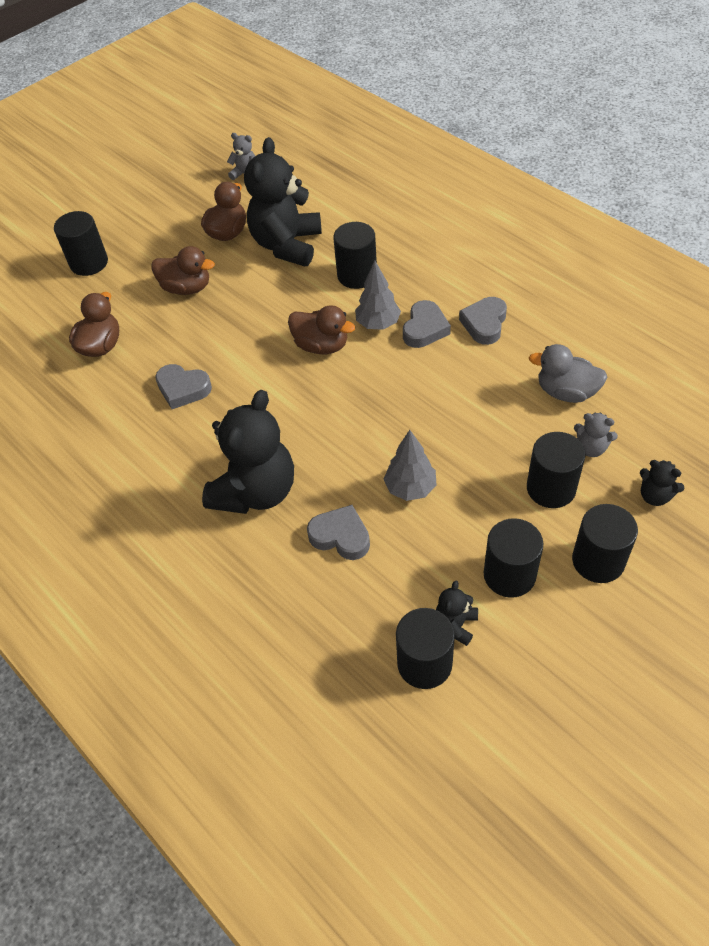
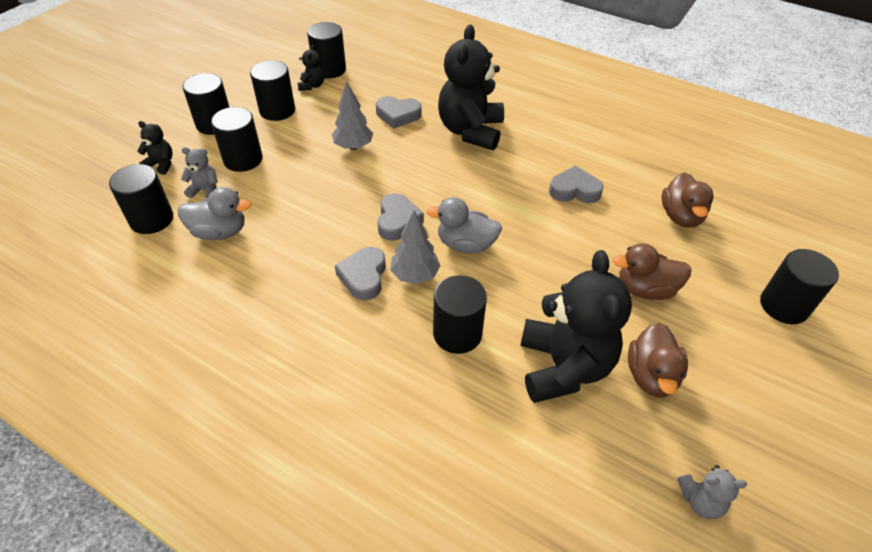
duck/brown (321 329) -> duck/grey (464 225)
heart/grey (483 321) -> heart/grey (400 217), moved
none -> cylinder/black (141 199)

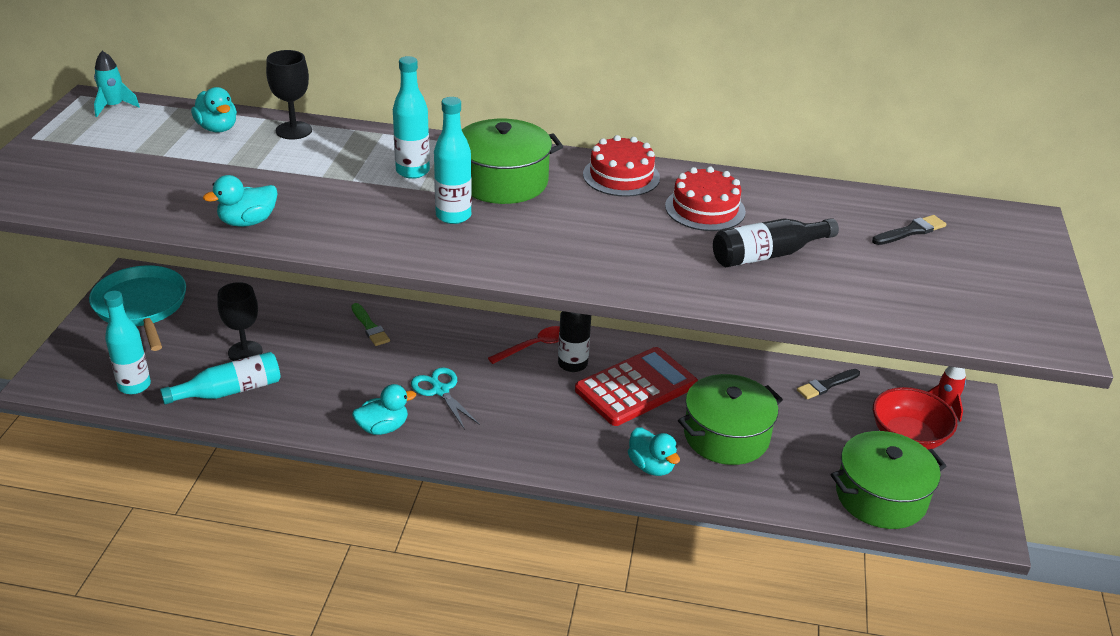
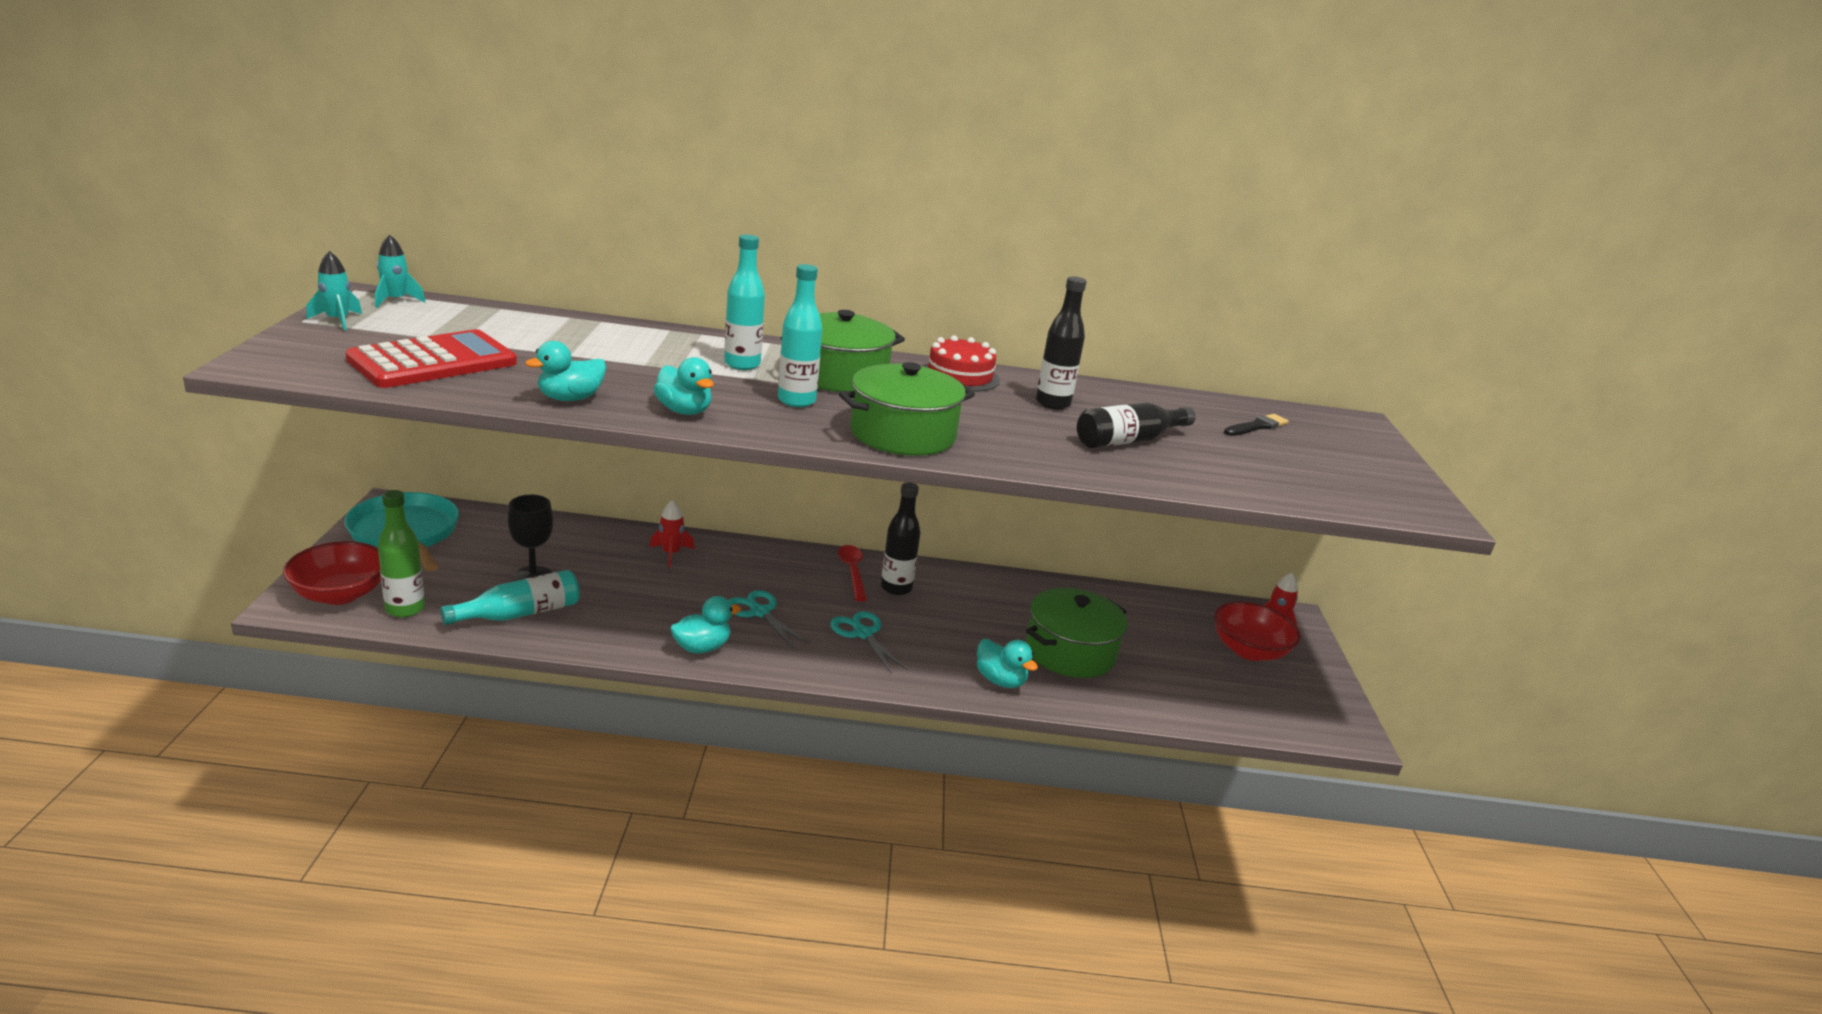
bottle/turquoise (127 343) -> bottle/green (401 554)
duck/turquoise (214 110) -> duck/turquoise (684 386), moved
goblet/black (289 95) -> none
brush/green (370 324) -> rocket/red (672 533)
spoon/red (524 345) -> spoon/red (852 573), 60 degrees counterclockwise
calculator/red (636 386) -> calculator/red (431 358), moved
cake/red (705 198) -> bottle/black (1061 343)
brush/black (828 384) -> none
pot/green (888 480) -> pot/green (907 409), moved
none -> bowl/red (332 573)
none -> rocket/turquoise (334 291)
none -> scissors/turquoise (869 642)

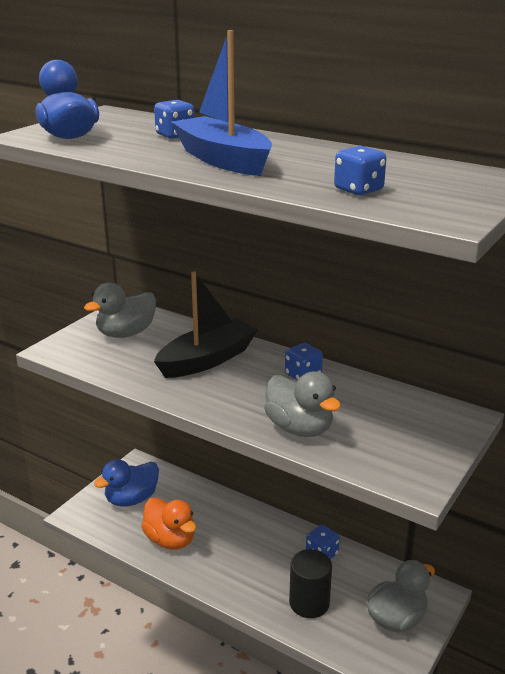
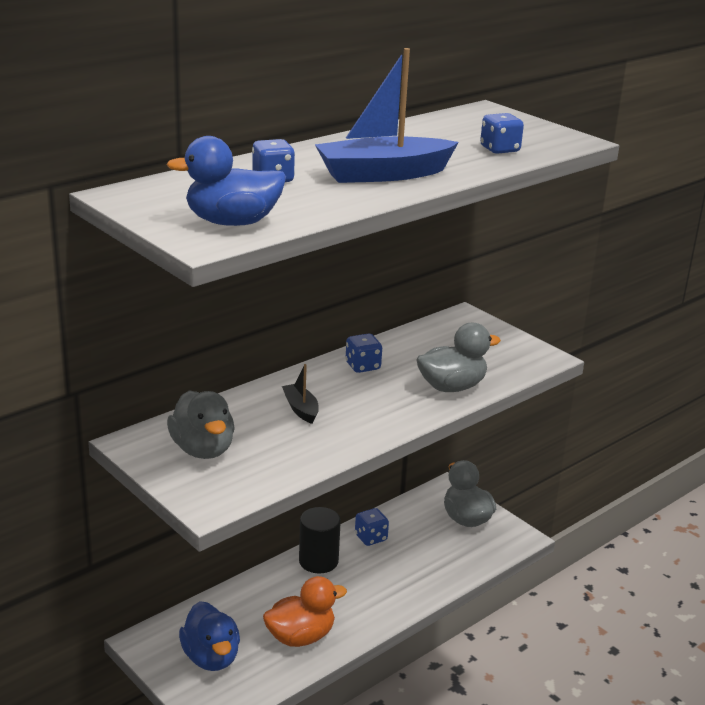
boat/black (206 324) -> boat/black (300 394), x0.49
cylinder/black (310 583) -> cylinder/black (320 540), moved

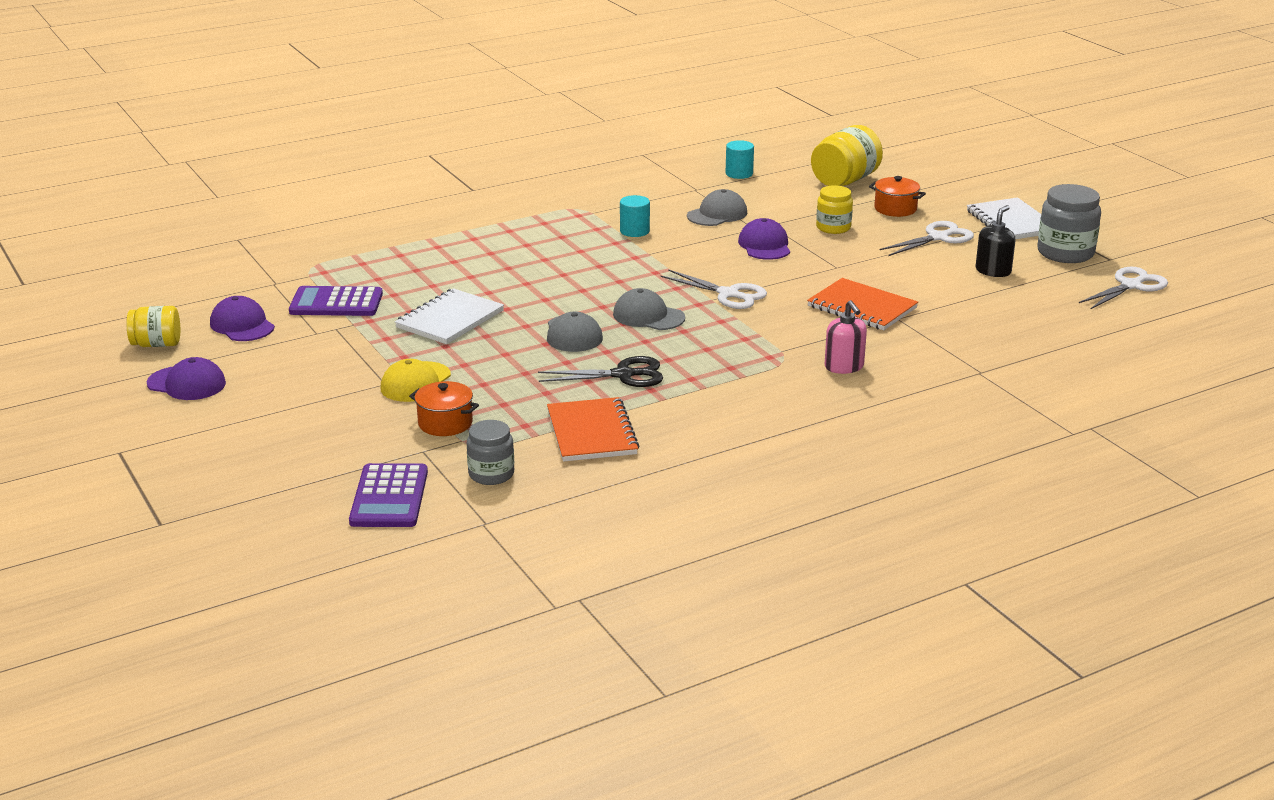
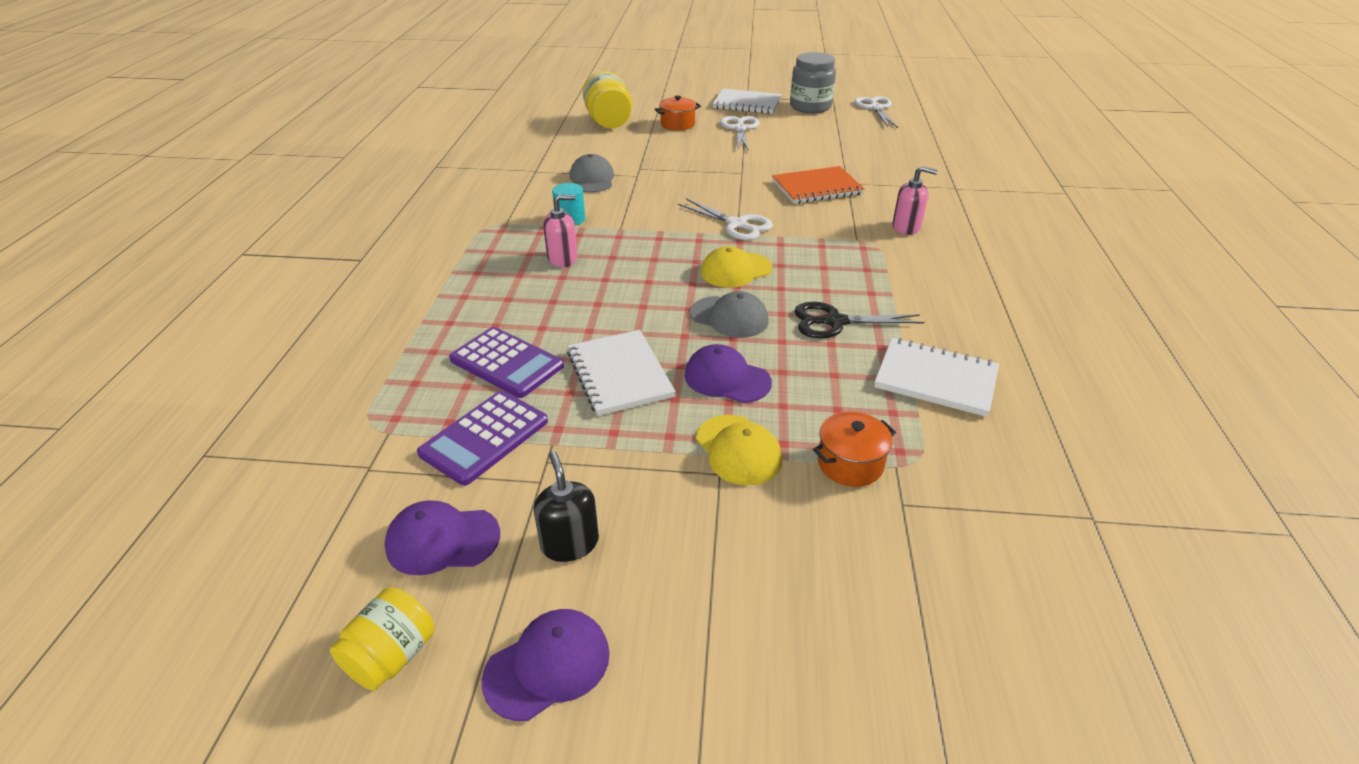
calculator/purple (388 495) -> calculator/purple (506 362), moved
jar/grey (490 452) -> none
scissors/black (600 371) -> scissors/black (859 320), 120 degrees counterclockwise
notebook/orange (593 429) -> notebook/white (936 377)
cap/grey (649 309) -> cap/yellow (737 267)
scissors/white (713 289) -> scissors/white (725 219), 60 degrees clockwise
cylinder/turquoise (739 159) -> none
cap/purple (764 239) -> cap/purple (728 373), moved
jar/yellow (834 209) -> none
soap dispenser/black (995 241) -> soap dispenser/black (566 506), moved
none -> soap dispenser/pink (560 230)

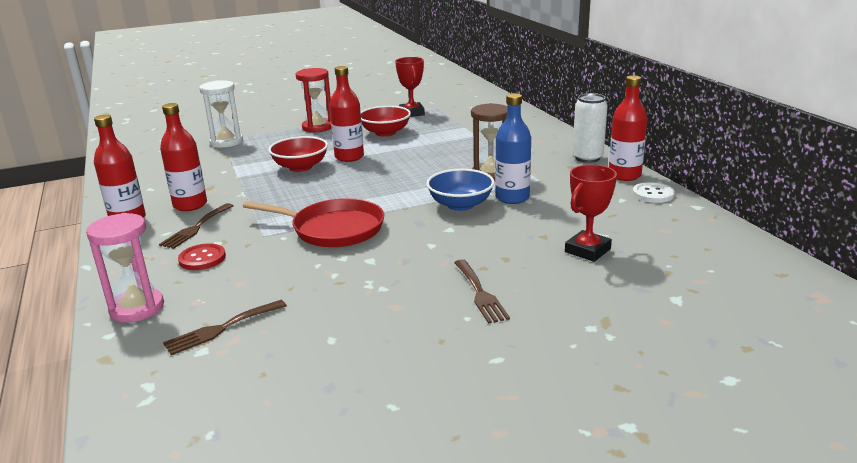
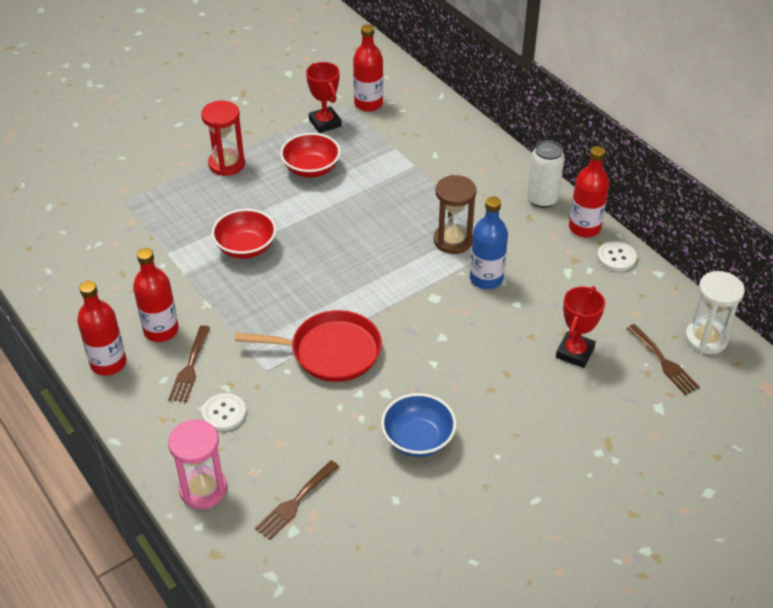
button/red (202 257) -> button/white (224 412)
hourglass/white (221 114) -> hourglass/white (715 312), moved
bottle/red (346 114) -> bottle/red (368 68), moved
bowl/blue (460 190) -> bowl/blue (418 425), moved
fork/brown (482 291) -> fork/brown (663 359), moved

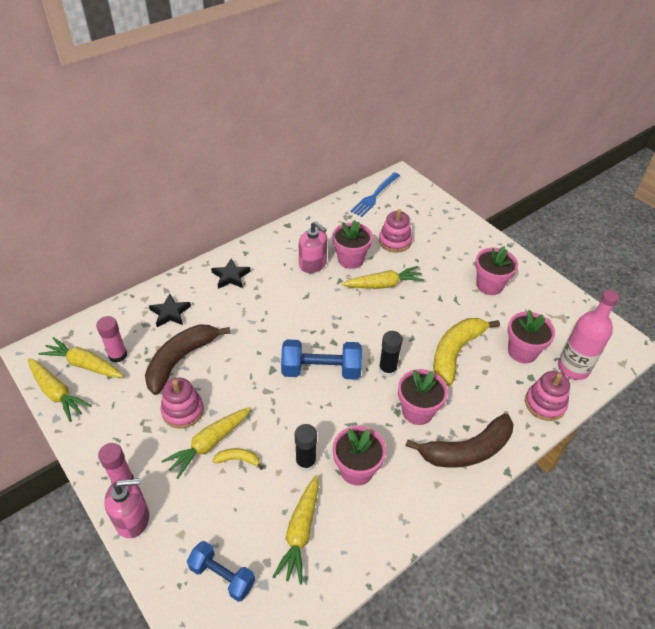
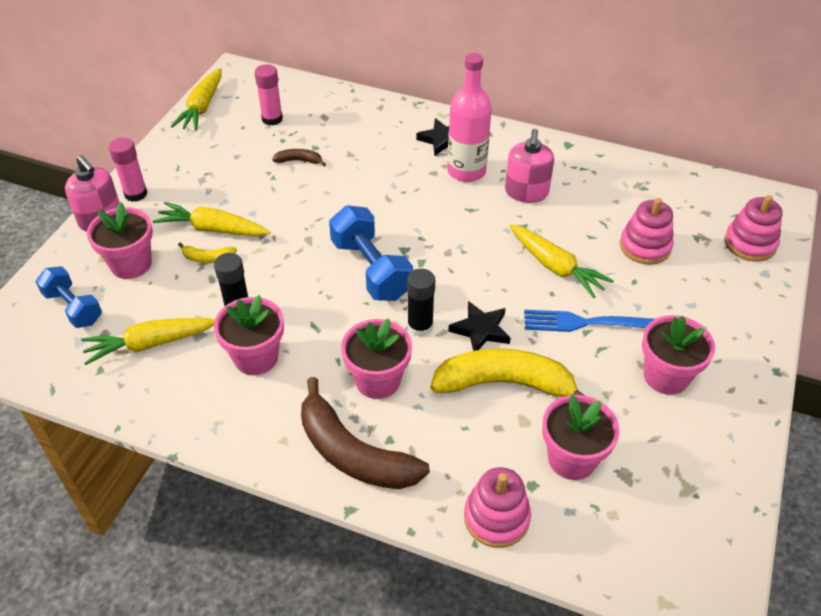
carrot/yellow (81 357) -> none
banana/brown (187 360) -> banana/brown (299 157), x0.44
star/black (170 310) -> star/black (479 326), moved
stacking toy/pink (182 403) -> stacking toy/pink (754 228), moved
dumbbell/blue (221 571) -> dumbbell/blue (68 297), 45 degrees counterclockwise
banana/yellow (238 459) -> banana/yellow (207 253), 120 degrees clockwise
flower pot/pink (352 244) -> flower pot/pink (120 240), moved
fork/blue (375 194) -> fork/blue (589 321), moved
bottle/pink (588 335) -> bottle/pink (469 117), moved

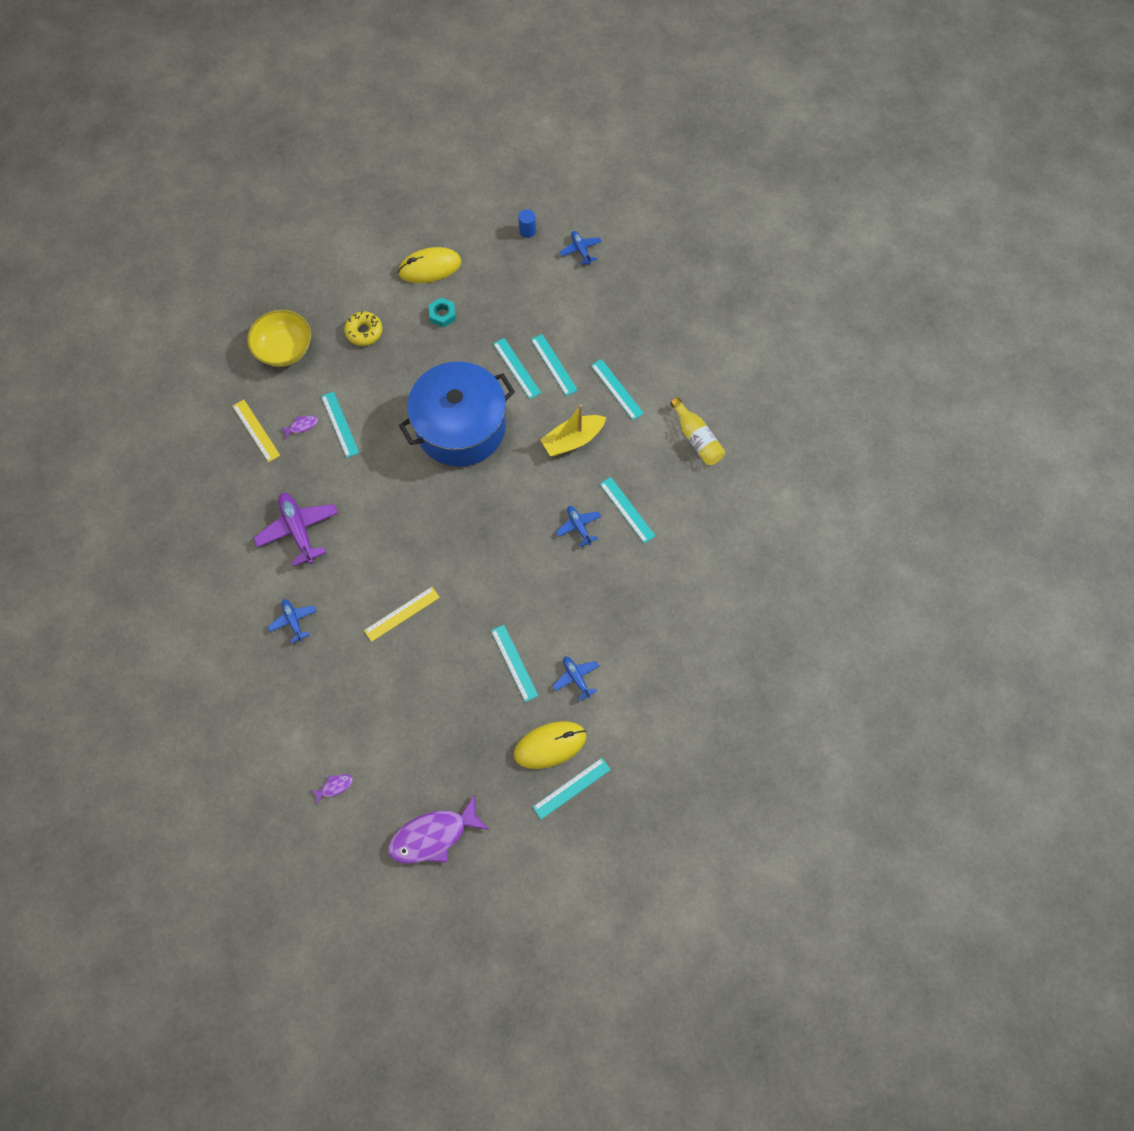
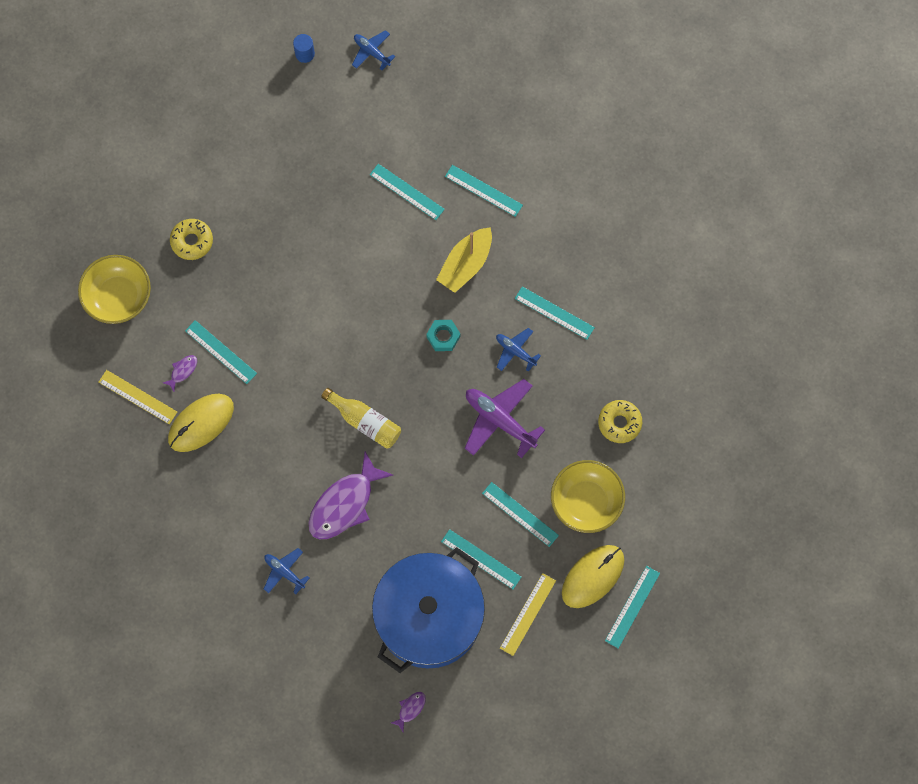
plane/purple (296 529) -> plane/purple (505 418), moved
ruler/yellow (402 614) -> ruler/yellow (528 614), moved
fish/purple (438 829) -> fish/purple (351 495), moved
mouse/yellow (429 265) -> mouse/yellow (201 423), moved
pot/blue (457 414) -> pot/blue (428 610), moved
nut/turquoise (442 313) -> nut/turquoise (443 335), moved
ruler/turquoise (517 368) -> ruler/turquoise (481 559), moved
plane/blue (576 679) -> bowl/yellow (588 496)
bottle/yellow (697 431) -> bottle/yellow (361 418), moved
none -> donut/yellow (620 421)

